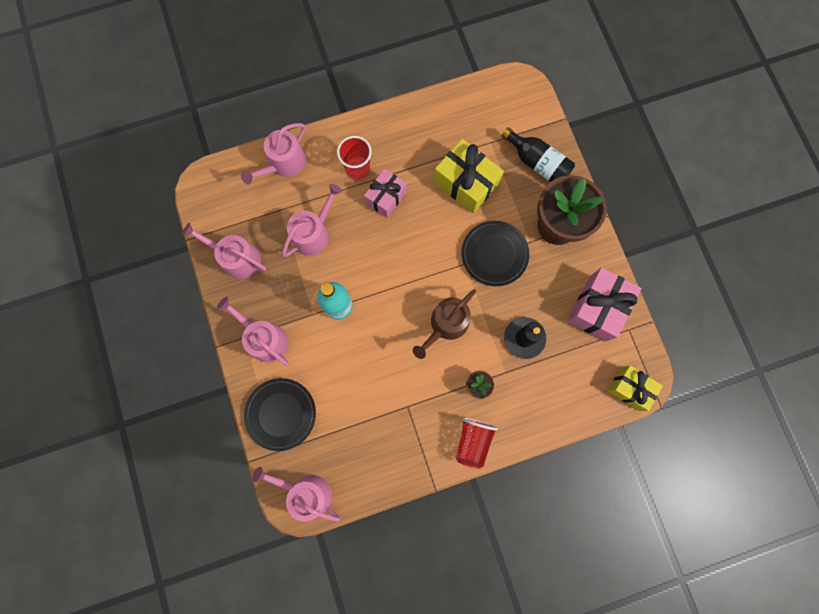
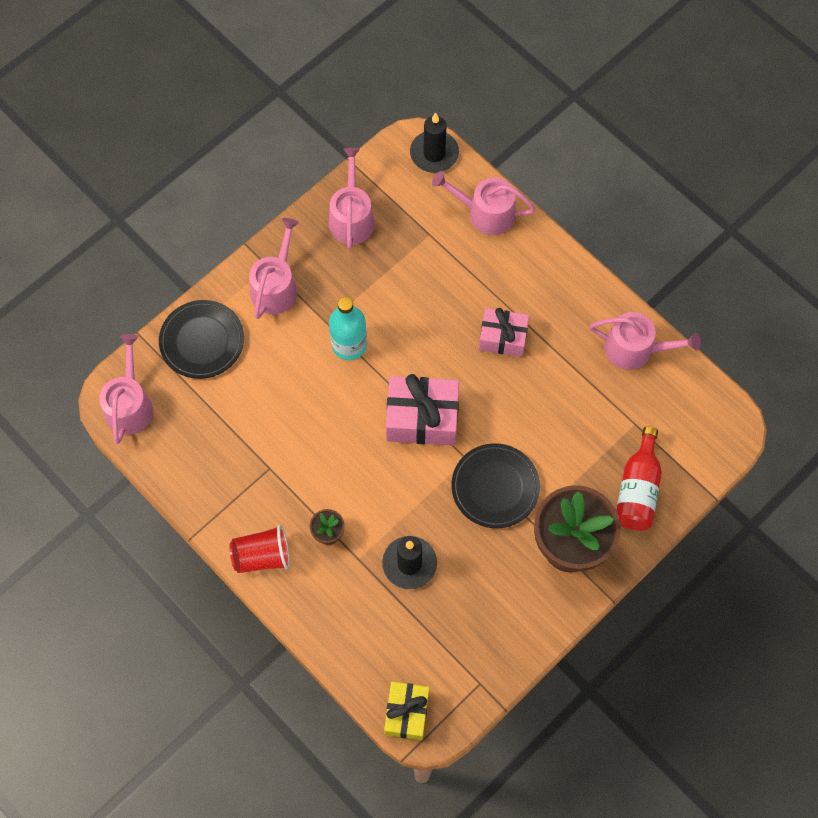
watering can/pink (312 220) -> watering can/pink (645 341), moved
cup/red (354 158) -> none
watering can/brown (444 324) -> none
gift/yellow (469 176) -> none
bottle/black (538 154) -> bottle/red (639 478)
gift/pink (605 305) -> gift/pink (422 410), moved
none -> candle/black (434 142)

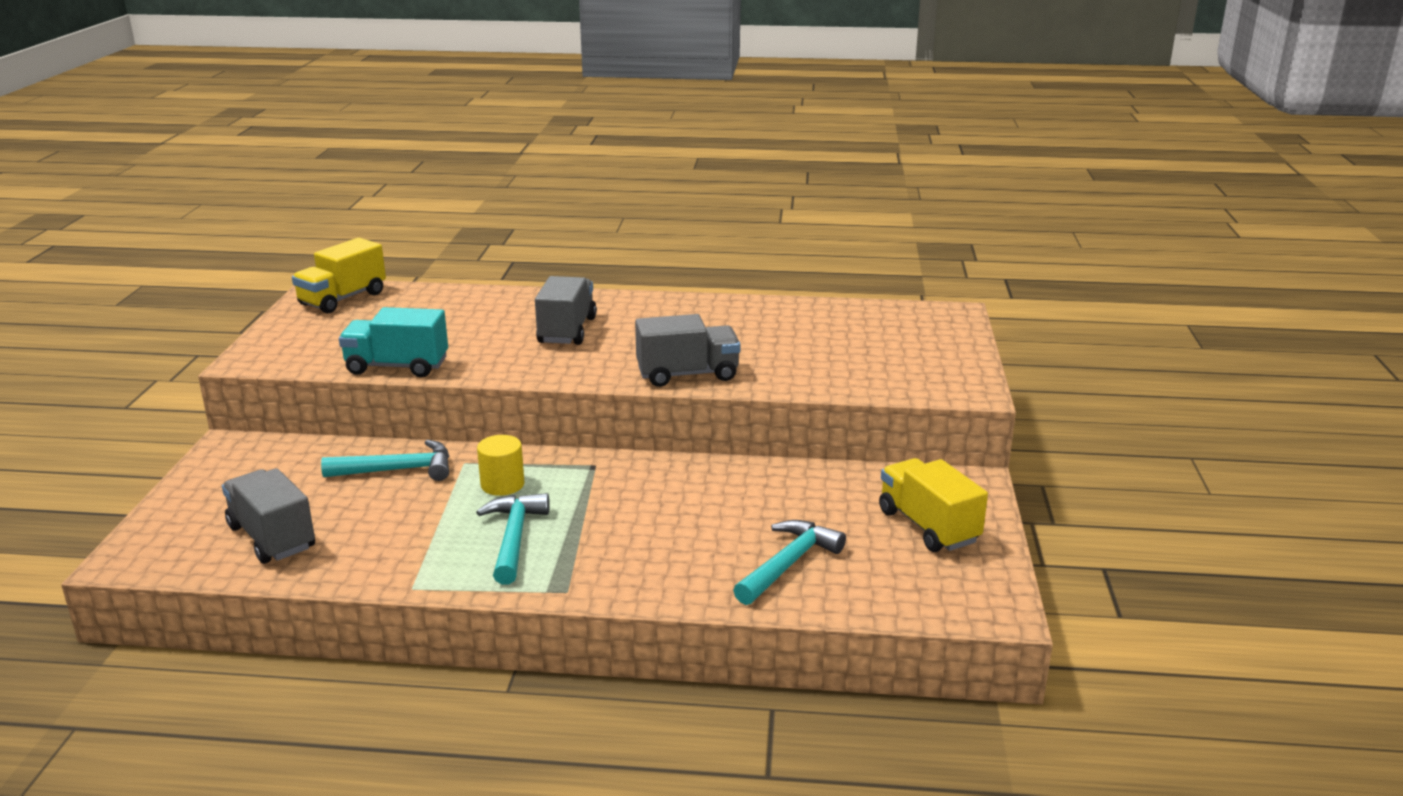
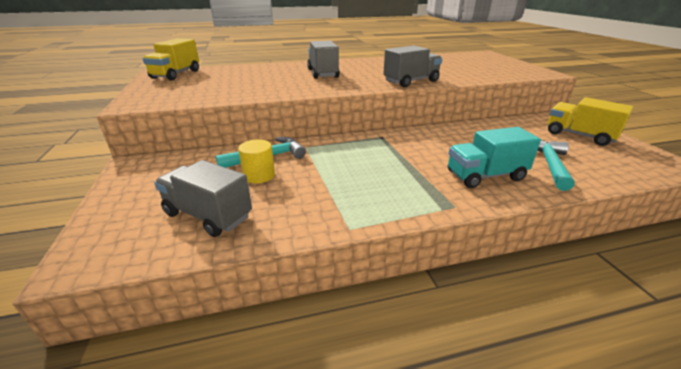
truck/turquoise (393 342) -> truck/turquoise (494 157), moved
hammer/turquoise (513 539) -> none
cylinder/yellow (500 465) -> cylinder/yellow (256 161), moved

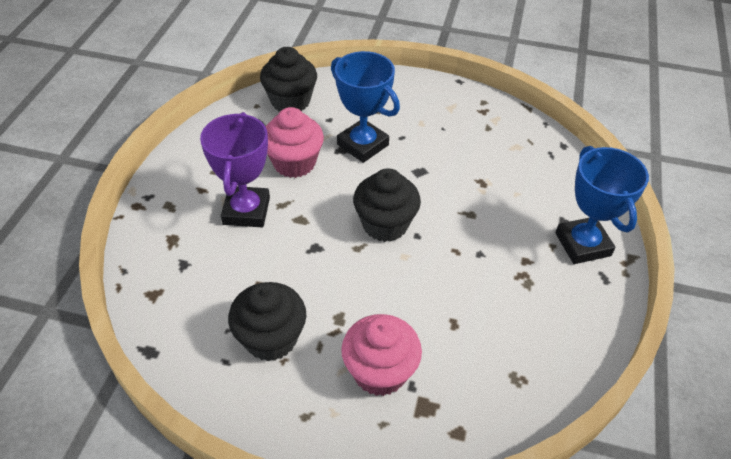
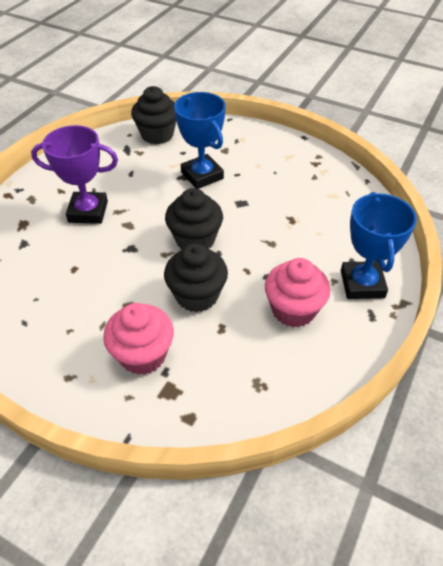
trophy/purple (235 169) -> trophy/purple (74 174), 75 degrees clockwise
cupcake/black (267 321) -> cupcake/black (196 277), moved
cupcake/pink (294 142) -> cupcake/pink (297 292), moved

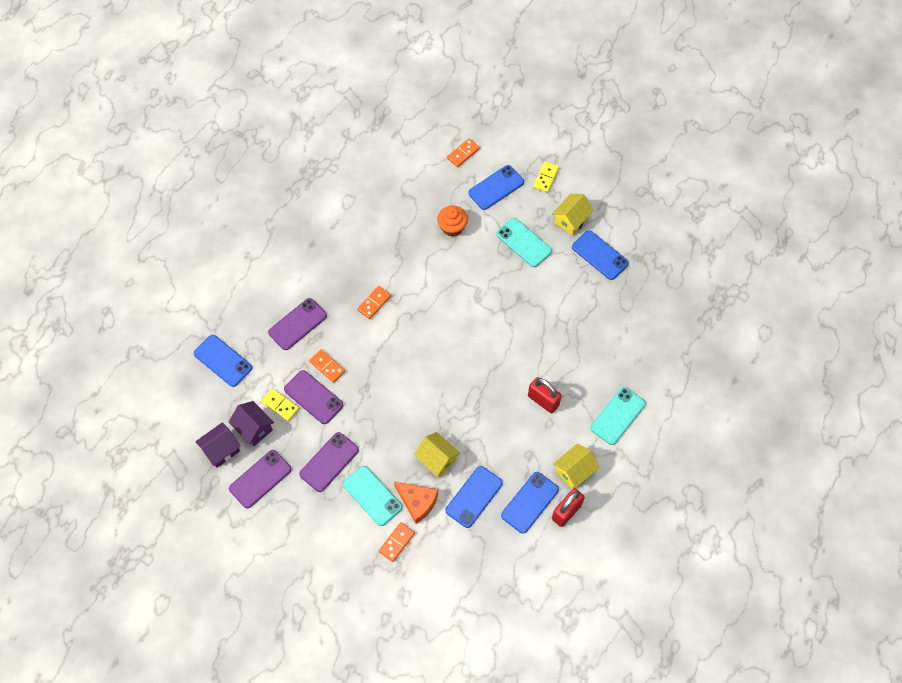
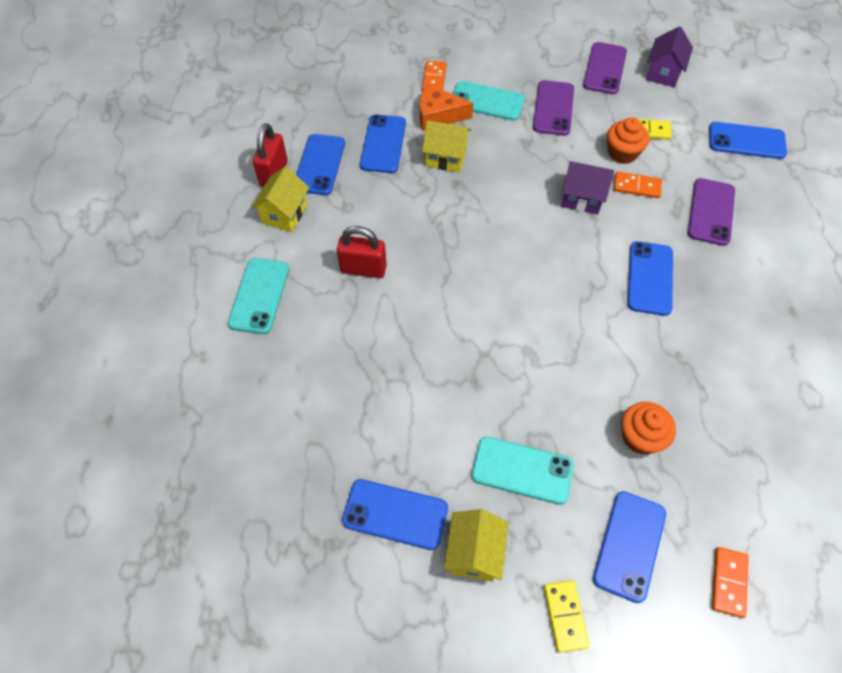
house/purple (251 423) -> house/purple (587 188), moved
phone/purple (313 397) -> cupcake/orange (628 140)
domino/orange (374 302) -> phone/blue (650 278)

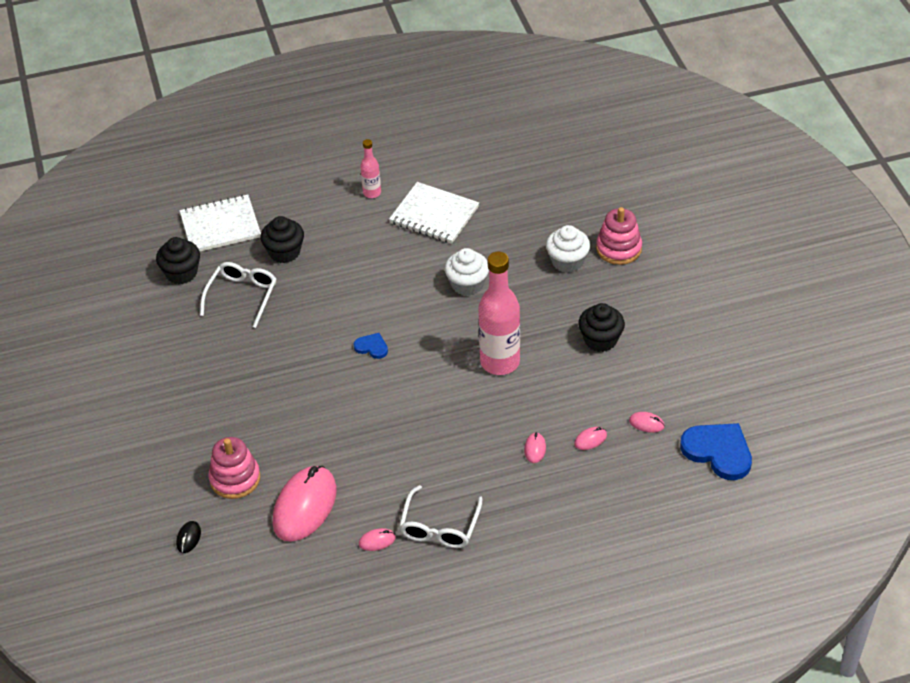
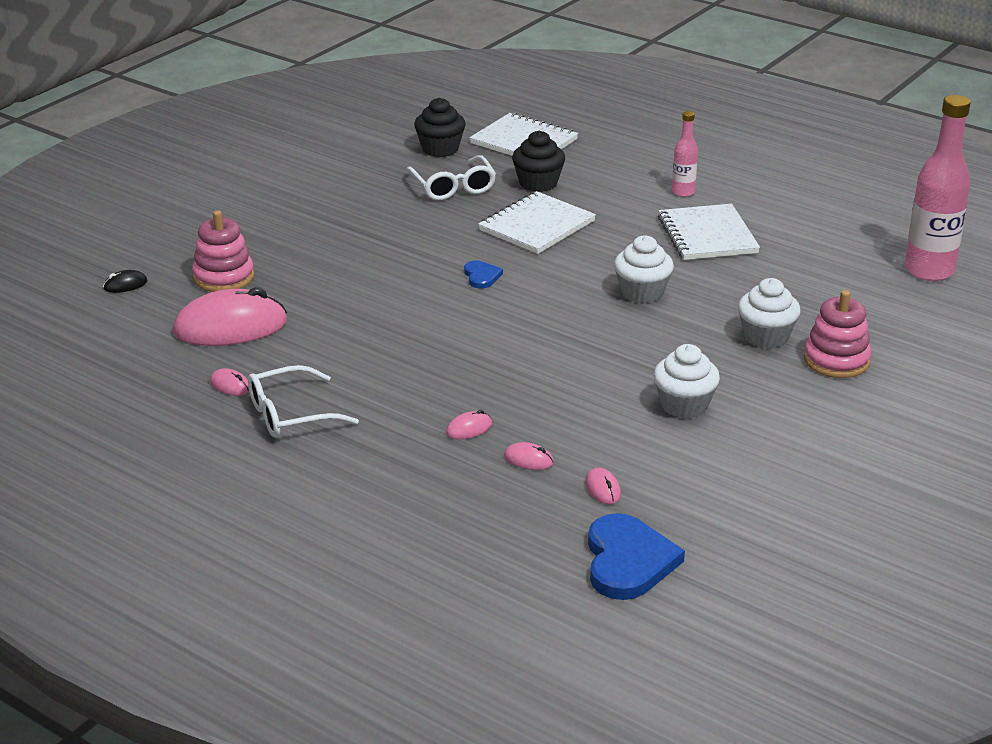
glasses/white (238 295) -> glasses/white (451 177), 90 degrees clockwise
bottle/pink (499 313) -> bottle/pink (938 188), moved
cupcake/black (601 327) -> cupcake/white (687 381)
none -> notebook/white (537 222)

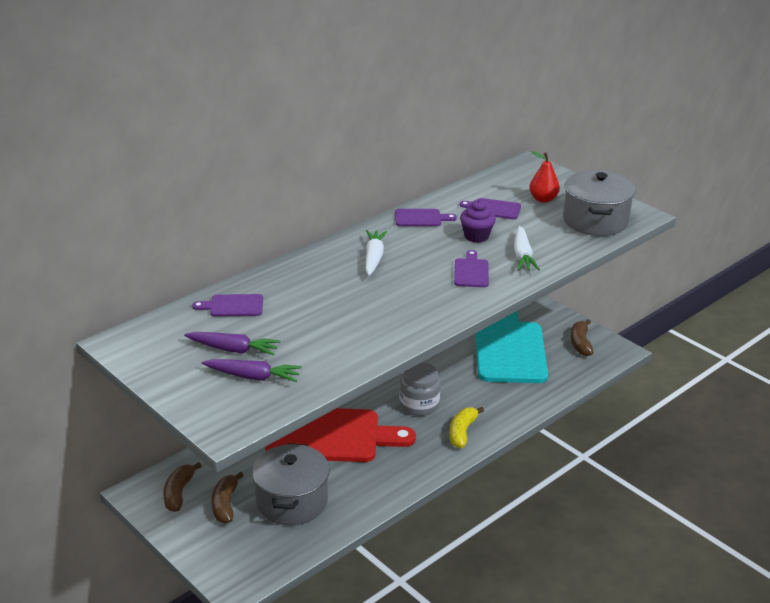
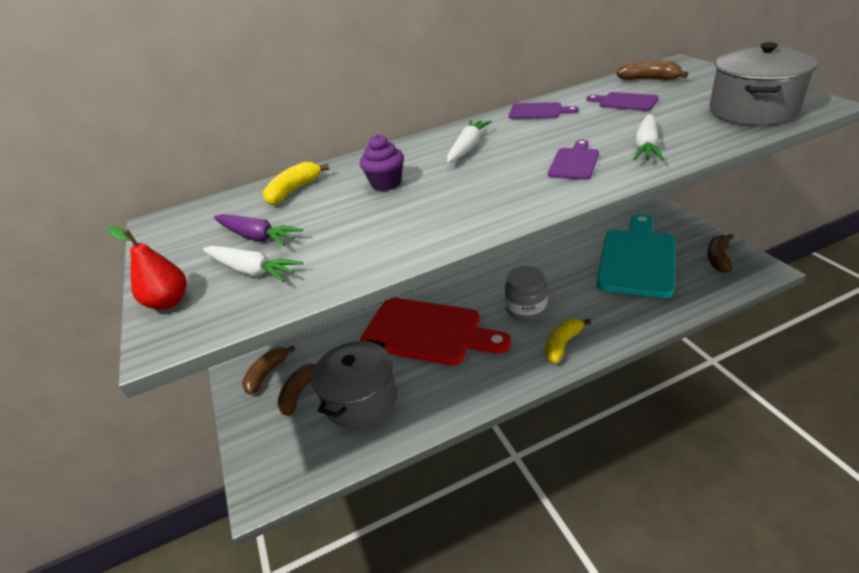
cutting board/purple (227 305) -> banana/yellow (296 183)
carrot/purple (252 370) -> carrot/white (253 264)
cupcake/purple (478 221) -> cupcake/purple (382 162), moved
pear/red (544 177) -> pear/red (147 268), moved
none -> banana/brown (652 70)

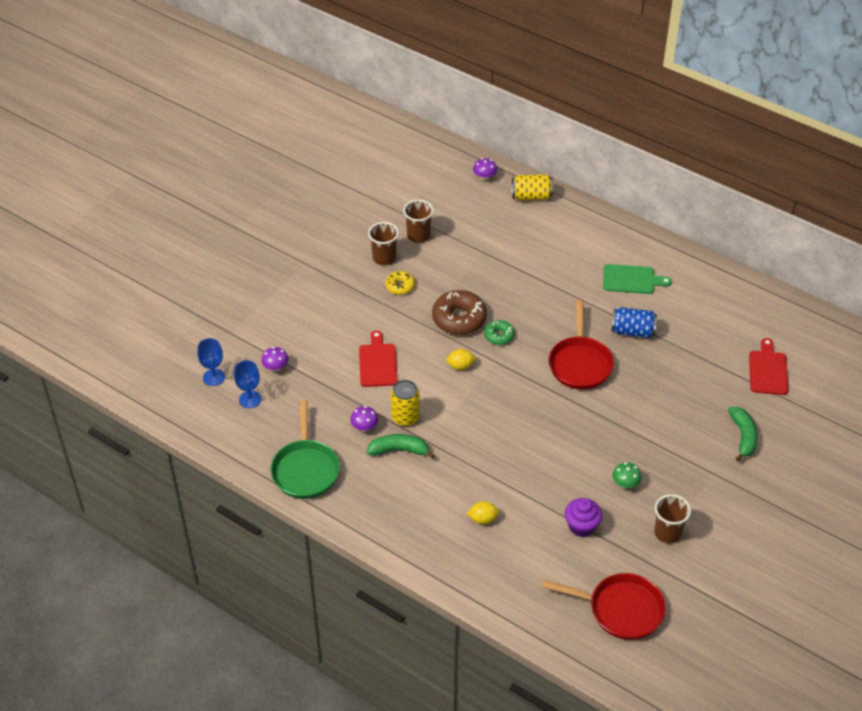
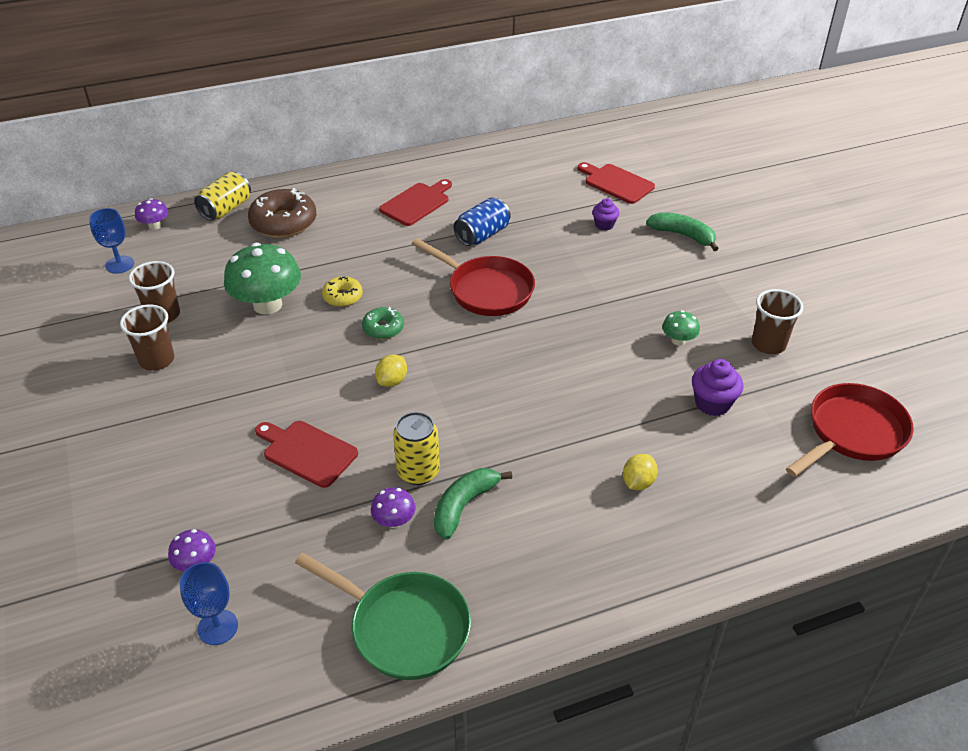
goblet/blue (211 362) -> goblet/blue (111 241), moved
donut/yellow (400 283) -> donut/yellow (342 291), moved
donut/brown (459 312) -> donut/brown (282 213), moved
cutting board/green (637 279) -> cutting board/red (415 202)
none -> mushroom/green (262 279)
none -> cupcake/purple (605 214)

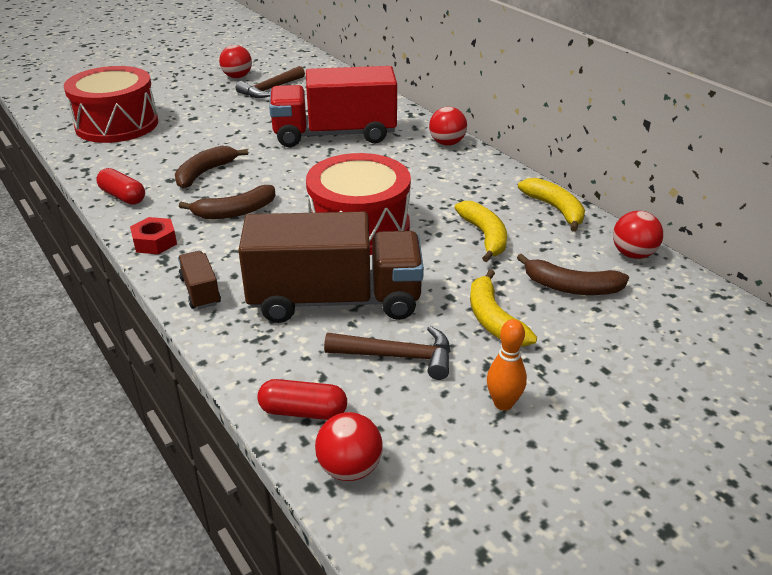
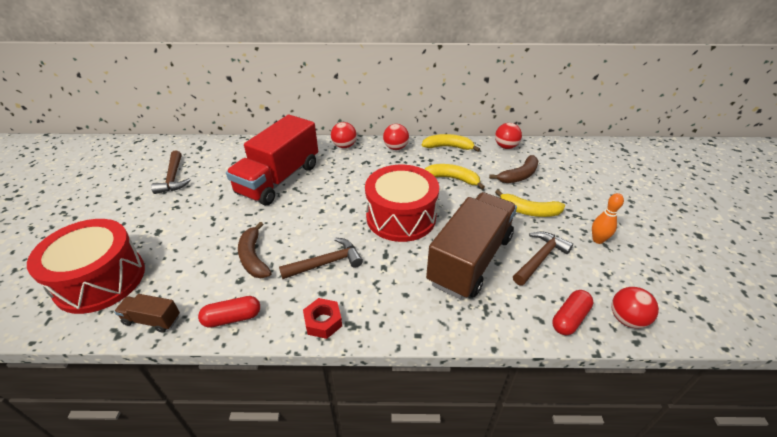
truck/brown (199 280) -> truck/brown (147 313), moved
banana/brown (227 202) -> hammer/brown (321 258)
ball/red (235 61) -> ball/red (396 137), moved

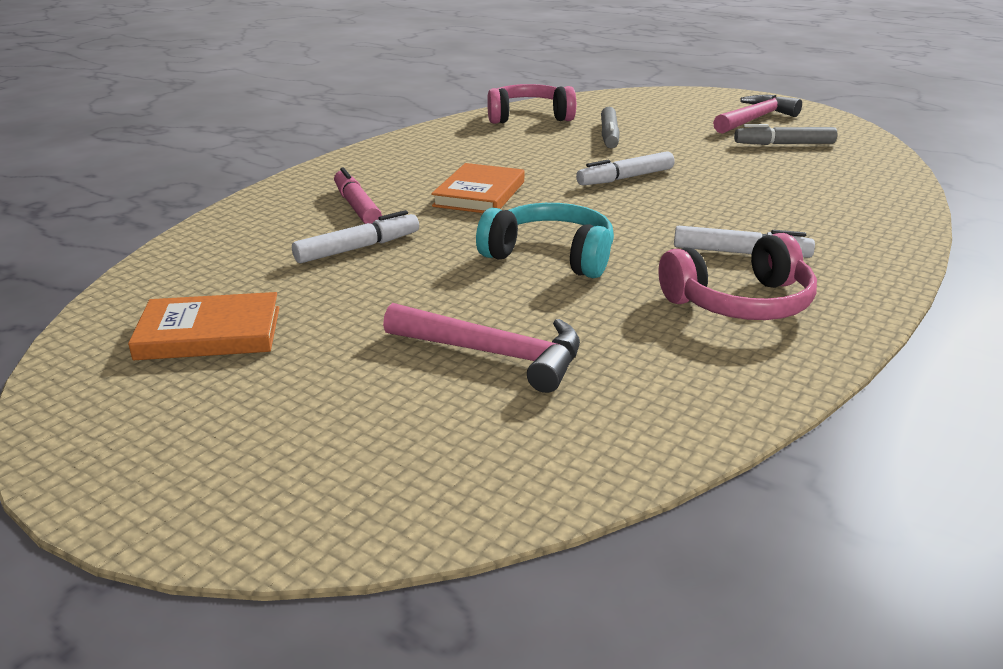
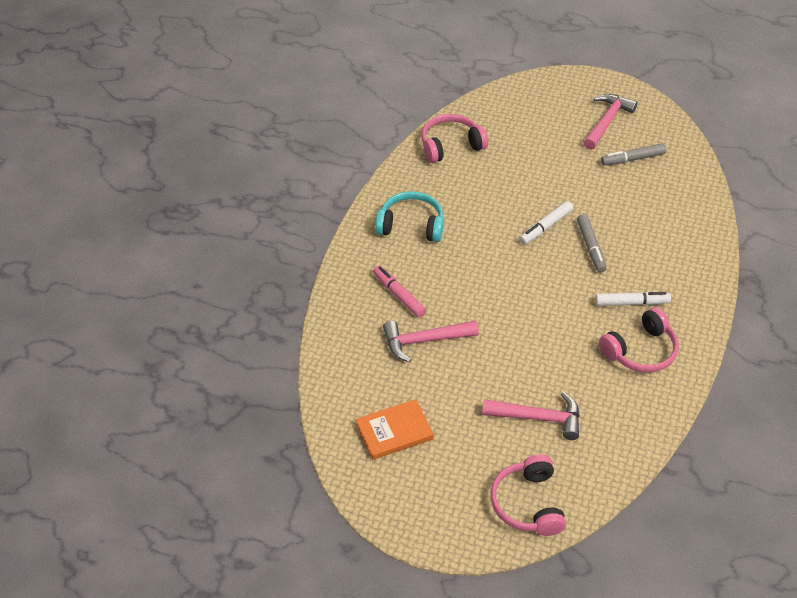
marker/white (355 236) -> hammer/pink (431 341)
book/orange (477 188) -> none
headphones/turquoise (545 240) -> headphones/turquoise (409 216), moved
marker/grey (610 127) -> marker/grey (592 243), moved
none -> headphones/pink (528 495)

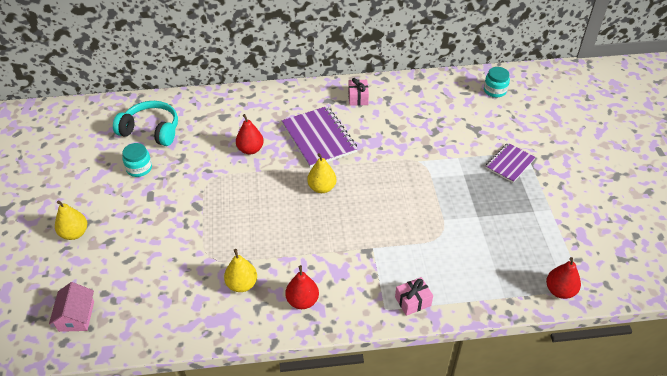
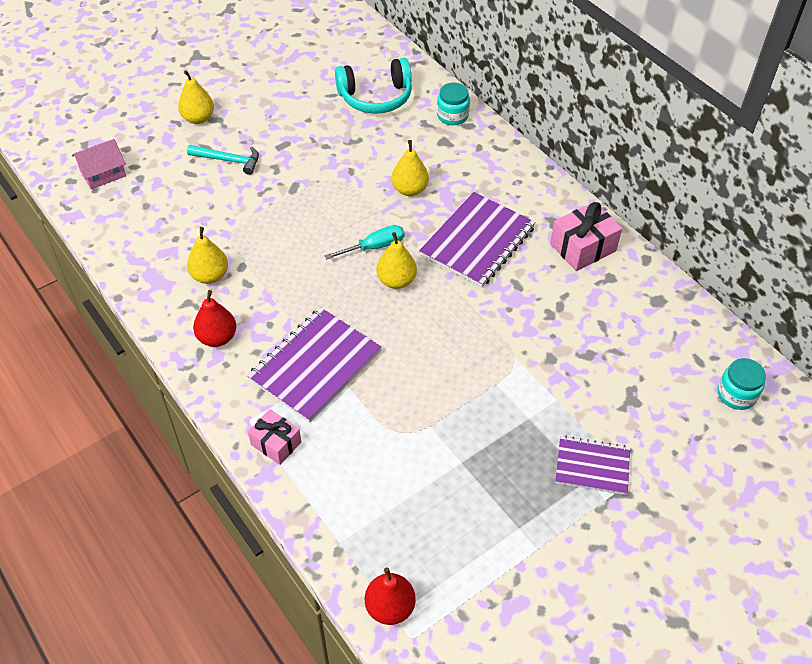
headphones/turquoise (145 123) -> headphones/turquoise (373 86), 90 degrees clockwise
jar/turquoise (137 160) -> jar/turquoise (453 104), moved
pear/red (250 134) -> pear/yellow (410 168)
gift/pink (358 92) -> gift/pink (586 236), x1.52
none -> hammer/turquoise (223 160)
none -> notebook/purple (314 365)
none -> screwdriver/turquoise (365 242)

